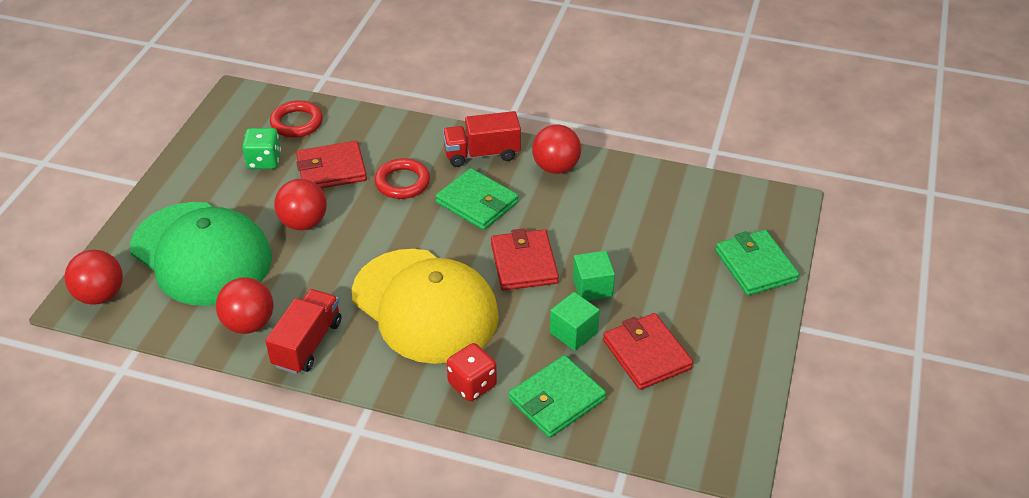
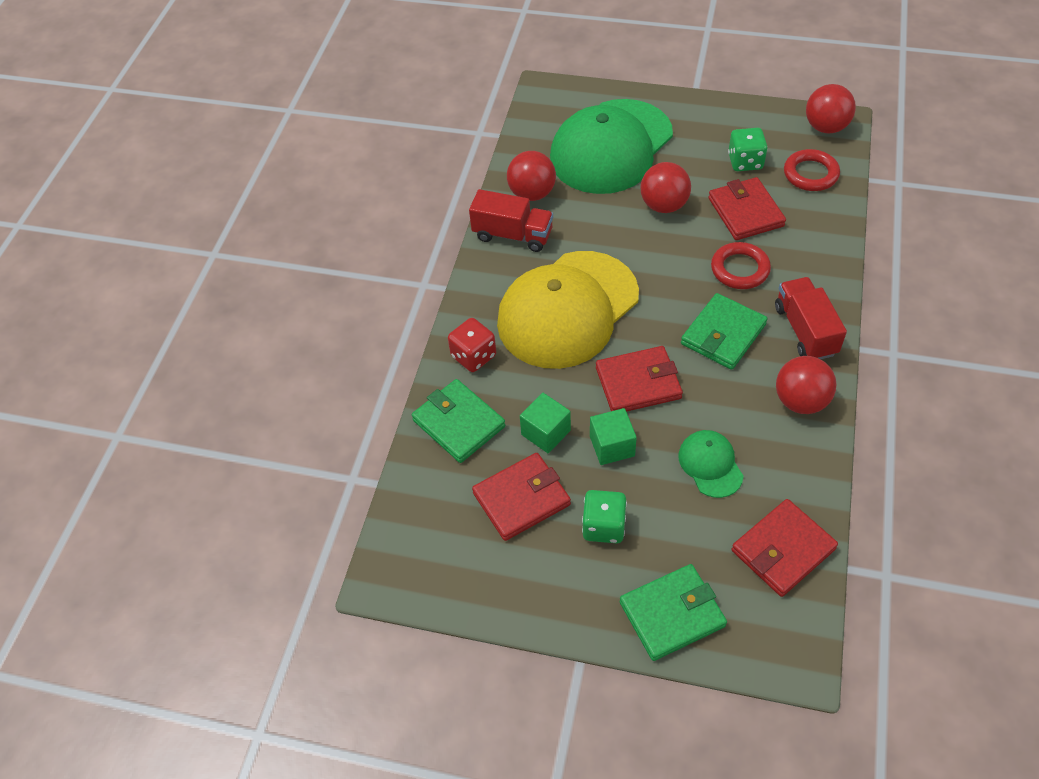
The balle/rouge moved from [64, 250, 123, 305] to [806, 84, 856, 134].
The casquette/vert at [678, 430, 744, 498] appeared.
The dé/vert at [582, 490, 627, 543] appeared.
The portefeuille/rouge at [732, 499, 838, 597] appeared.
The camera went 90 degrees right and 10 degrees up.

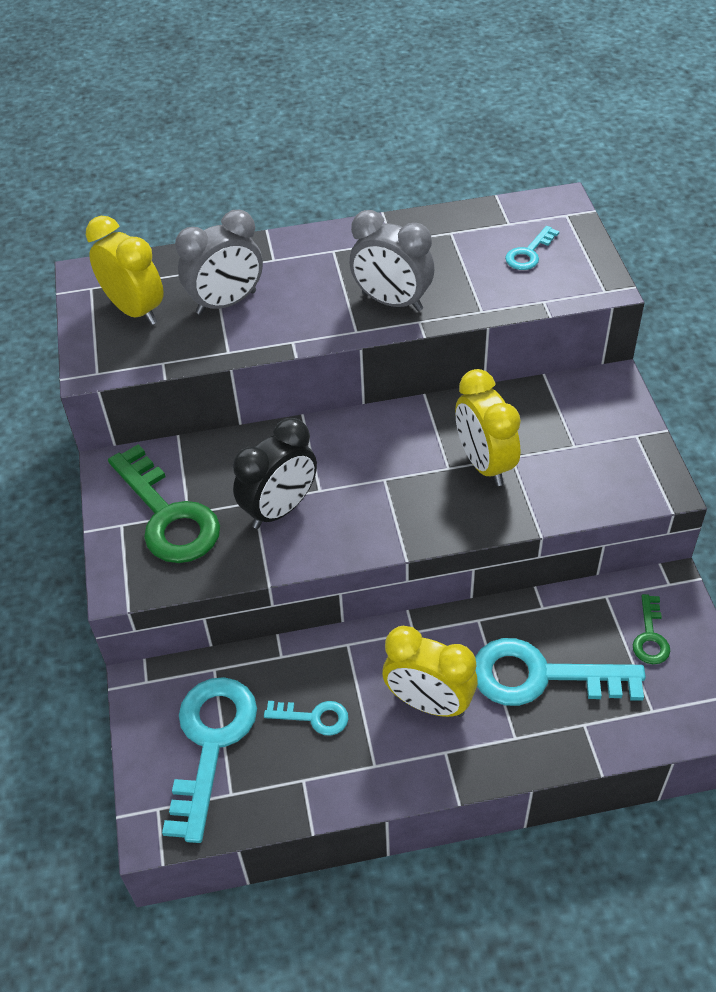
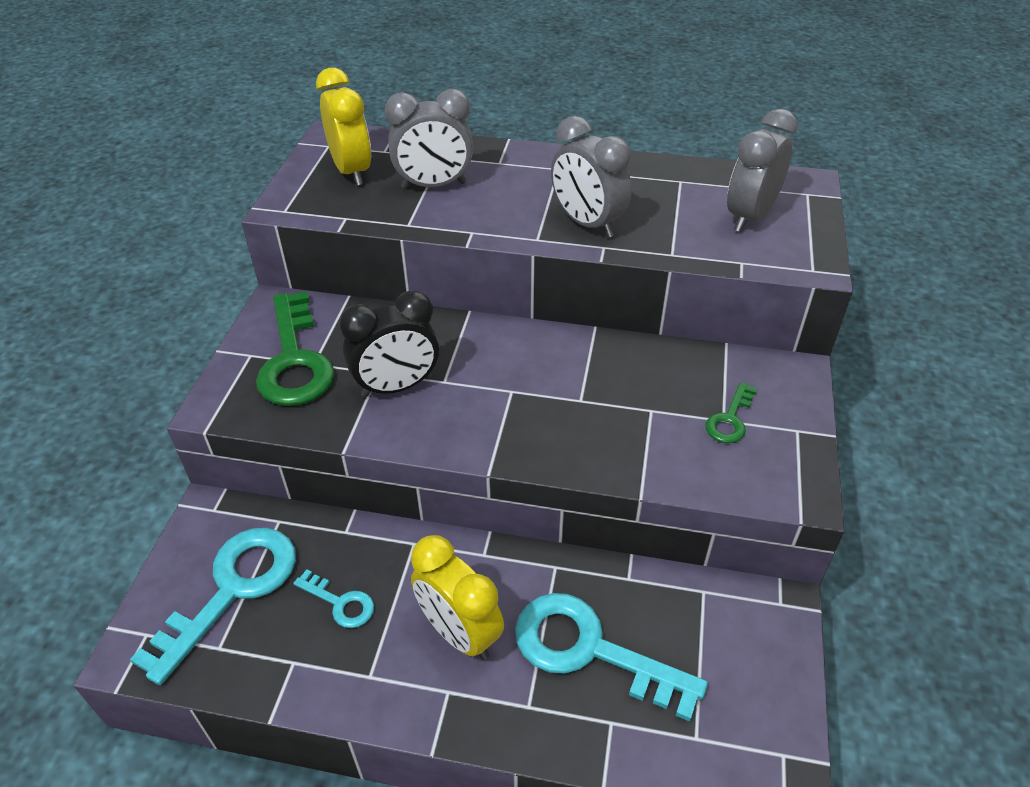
The clé/turquoise at [505, 226, 559, 270] was replaced by the réveil/gris at [727, 109, 798, 232].
The réveil/jaune at [455, 369, 521, 486] disappeared.
The clé/vert moved from [633, 594, 670, 664] to [706, 382, 757, 443].
The camera went 20 degrees right and 5 degrees down.

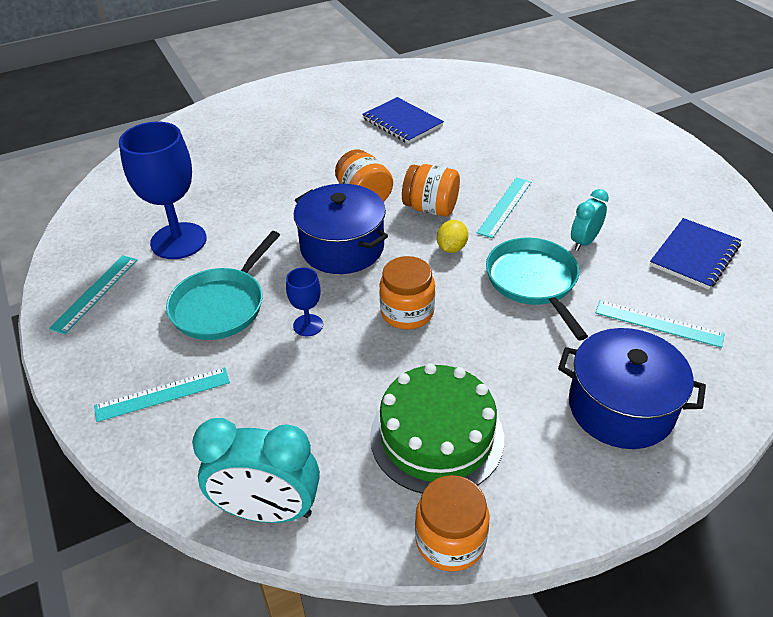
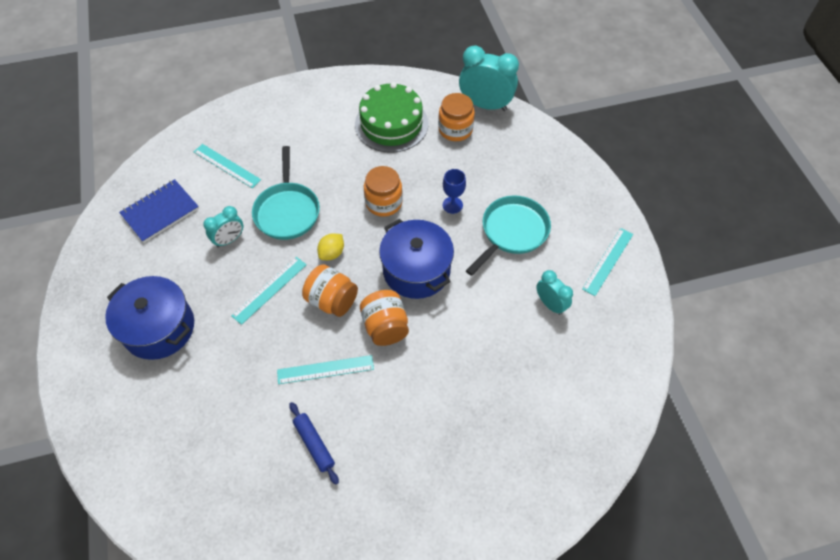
The carnet/bleu at [362, 97, 444, 144] was replaced by the rouleau à pâtisserie/bleu at [289, 402, 339, 485].
The verre à pied/bleu at [119, 122, 207, 259] was replaced by the réveil/turquoise at [536, 270, 573, 315].
The marmite/bleu moved from [558, 328, 706, 449] to [105, 276, 194, 360].
The règle/turquoise moved from [94, 367, 230, 422] to [277, 355, 374, 384].
The bocal/orange moved from [415, 475, 490, 572] to [438, 93, 475, 141].
The camera went 170 degrees left and 15 degrees up.

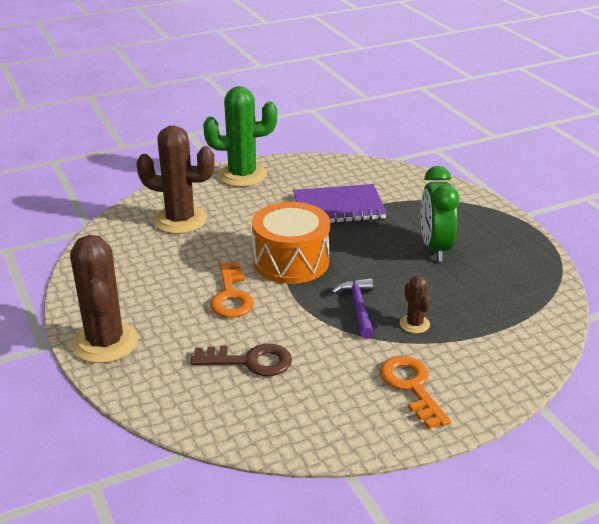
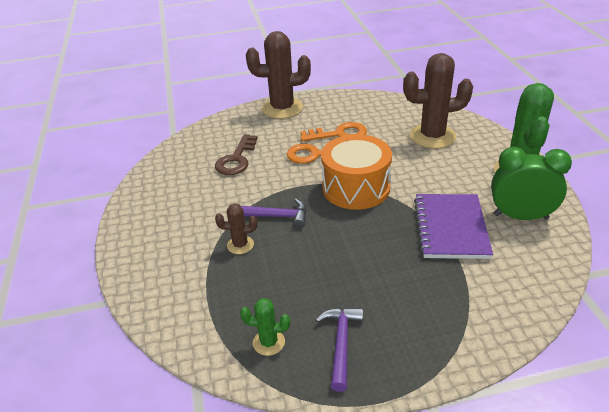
The cactus/marron at [136, 126, 215, 234] turned 60 degrees clockwise.
The réveil/vert moved from [421, 166, 459, 261] to [491, 147, 572, 220].
The clé/orange moved from [380, 356, 451, 429] to [300, 122, 367, 142].
The cactus/vert at [240, 298, 290, 356] appeared.
The marteau/violet at [316, 308, 363, 392] appeared.
The camera went 105 degrees right and 5 degrees up.

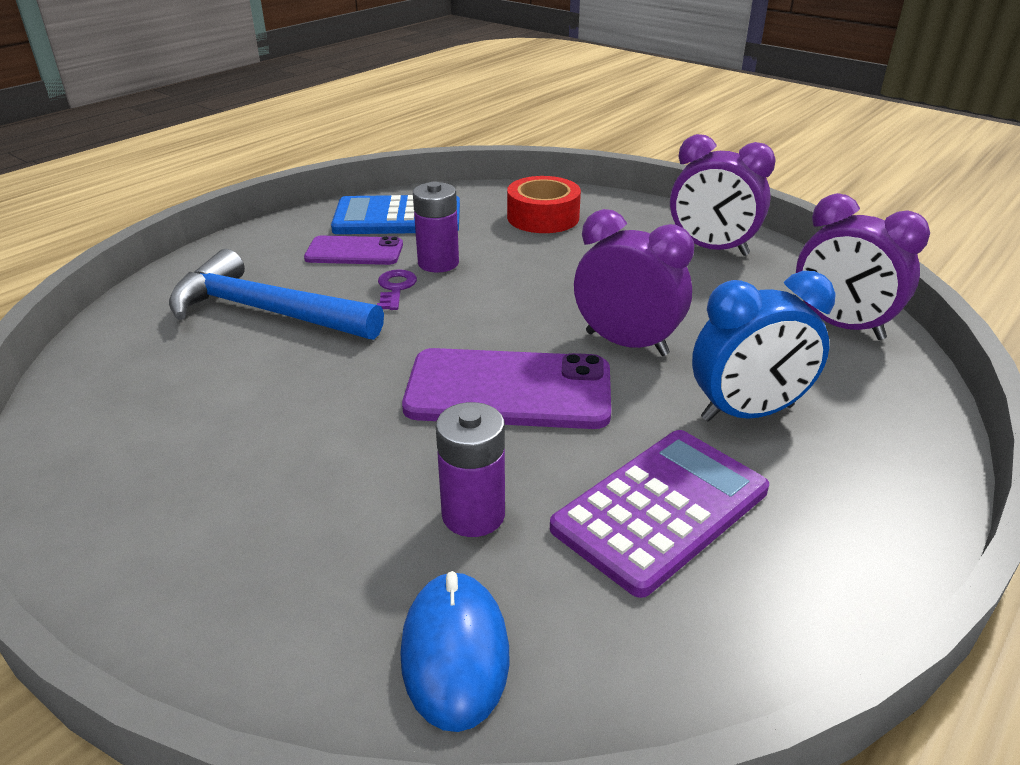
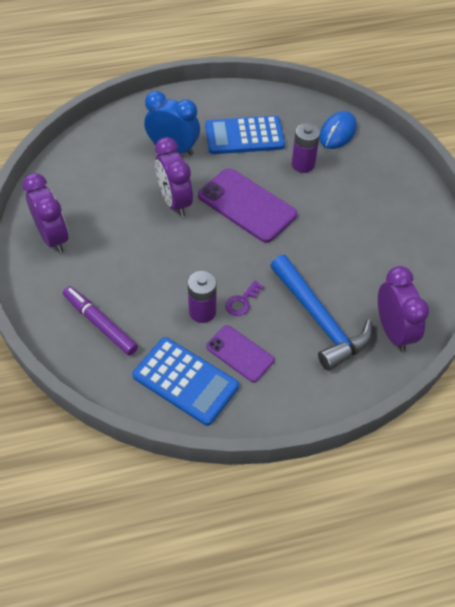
The ruban adhésif/rouge at [507, 176, 581, 233] was replaced by the feutre/violet at [63, 286, 138, 355].
The réveil/violet moved from [796, 193, 930, 340] to [378, 266, 429, 352].
The calculatrice/violet at [550, 430, 769, 598] became the calculatrice/bleu at [205, 116, 285, 154].
The camera went 145 degrees left and 20 degrees up.

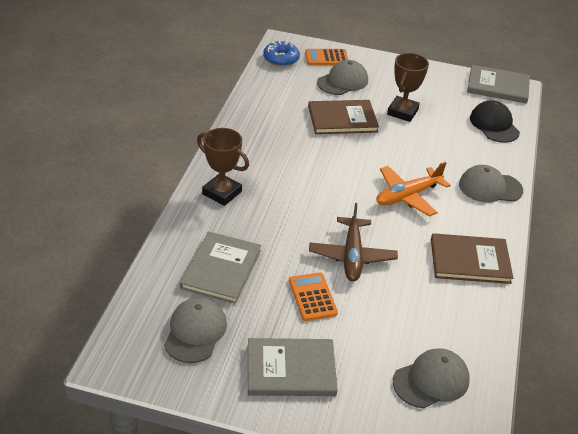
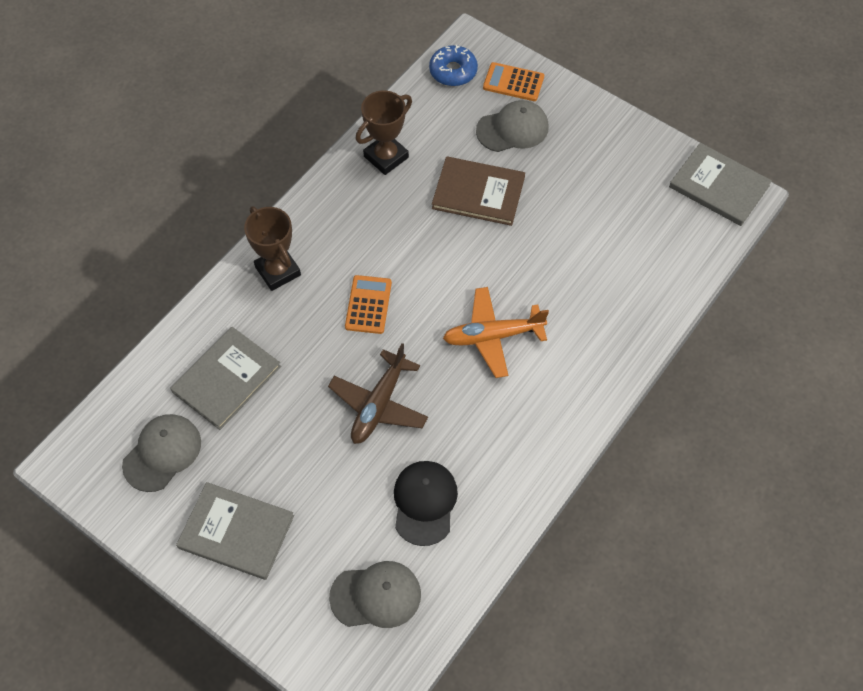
The trophée/marron moved from [387, 53, 429, 122] to [356, 90, 412, 175].
The casquette/noir moved from [470, 101, 520, 143] to [394, 461, 458, 546].
The casquette/gris at [459, 165, 523, 202] disappeared.
The livre/marron at [431, 233, 513, 284] disappeared.
The calculatrice/orange moved from [289, 272, 338, 321] to [345, 275, 392, 334].
The camera went 25 degrees right and 20 degrees up.

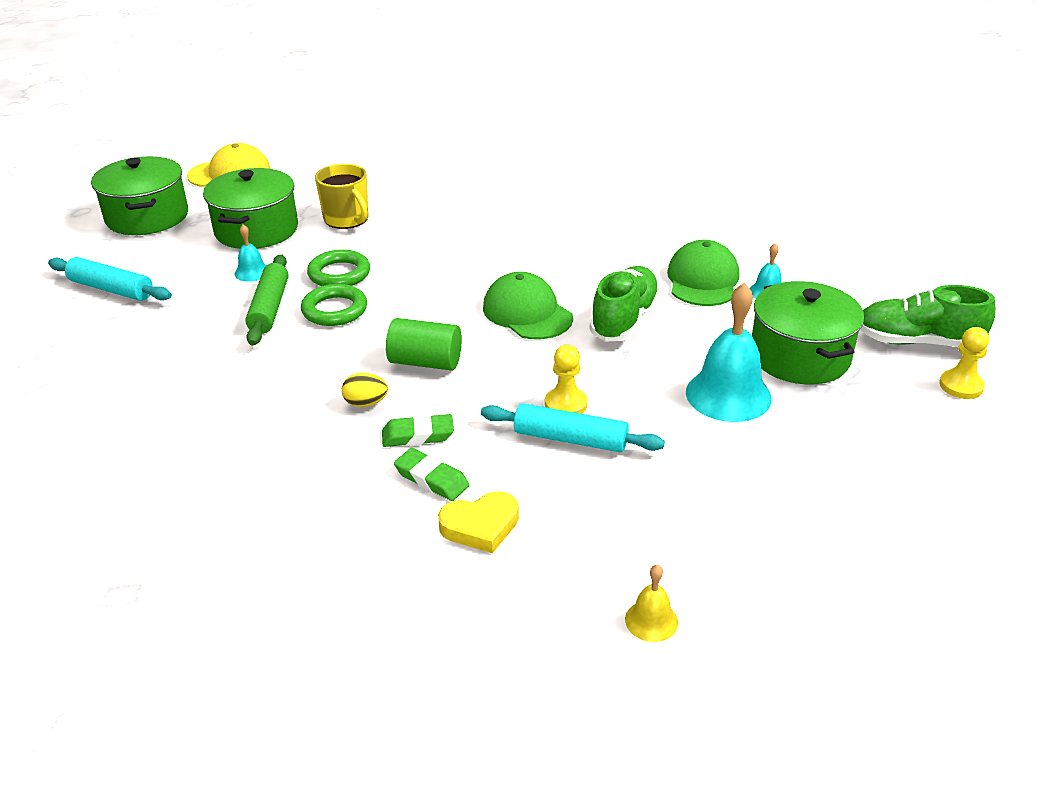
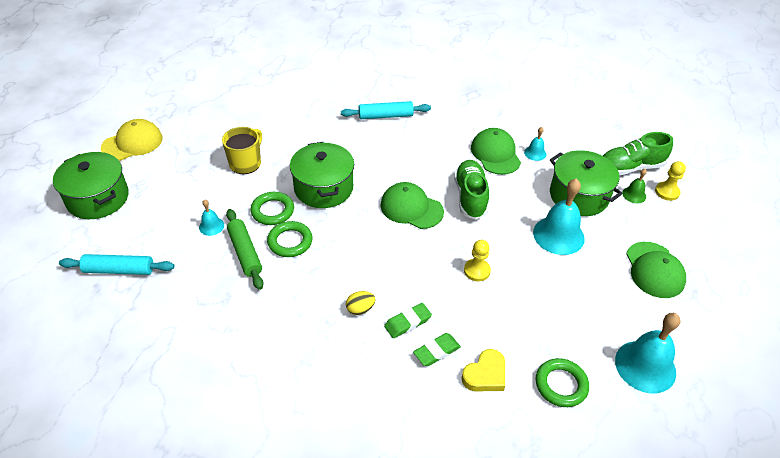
The tasse/jaune at [315, 163, 368, 229] turned 90 degrees counterclockwise.
The marmite/vert moved from [203, 168, 298, 249] to [290, 142, 354, 208].
The cylindre/vert at [386, 318, 462, 371] disappeared.
The rouleau à pâtisserie/turquoise moved from [481, 403, 665, 452] to [341, 101, 431, 119].
The gomme/vert at [394, 448, 470, 501] turned 45 degrees counterclockwise.
The cloche/jaune at [625, 564, 678, 642] disappeared.
The cloche/vert at [622, 169, 647, 204] appeared.
The casquette/vert at [626, 242, 686, 298] appeared.
The cloche/turquoise at [615, 313, 680, 393] appeared.
The anneau/vert at [536, 358, 589, 407] appeared.
The camera went 25 degrees left and 10 degrees up.

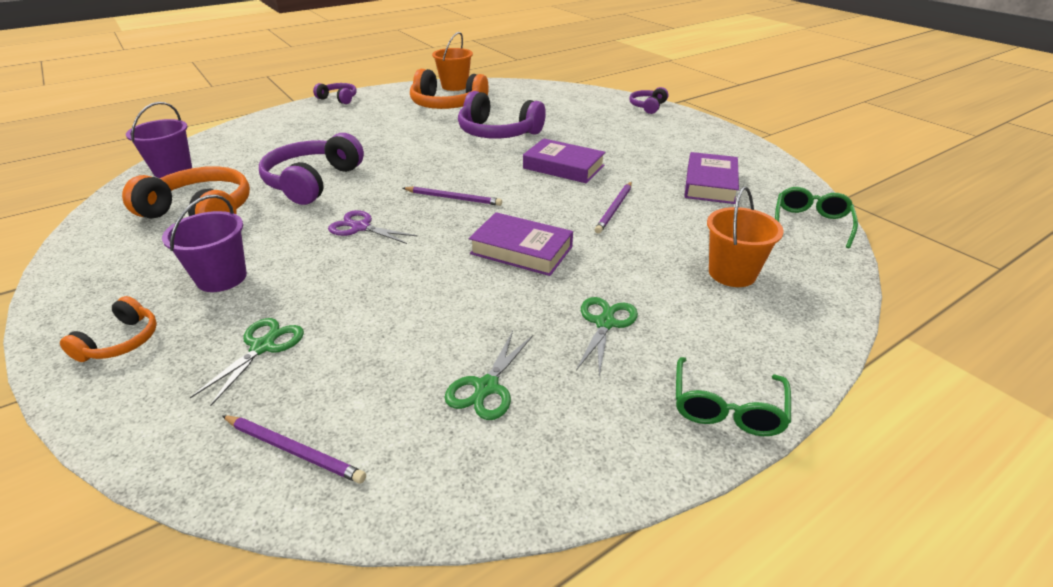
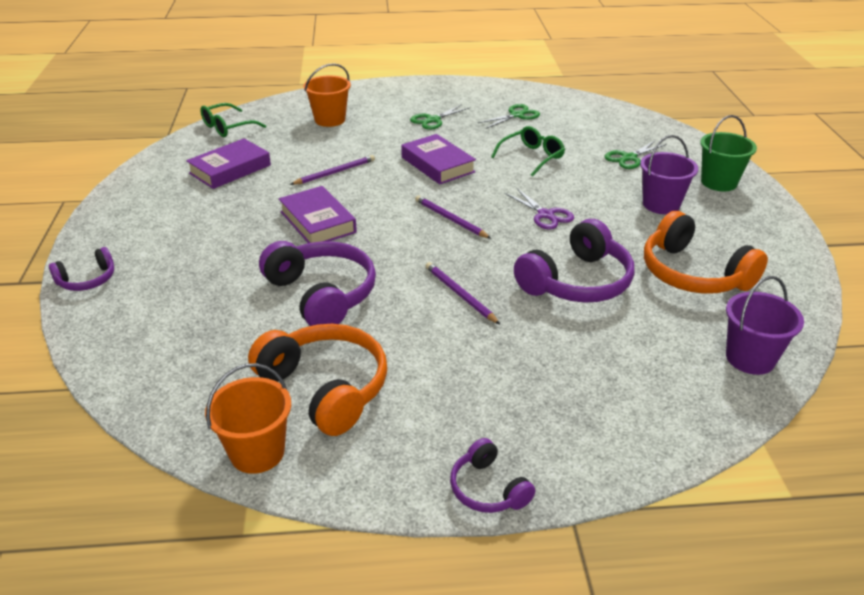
The casque audio/orange at [60, 296, 157, 362] was replaced by the seau/vert at [700, 115, 757, 191].
The lunettes/vert moved from [676, 357, 791, 436] to [491, 126, 565, 177].
The crayon/violet moved from [222, 416, 366, 484] to [426, 262, 500, 324].
The camera went 150 degrees left and 0 degrees up.

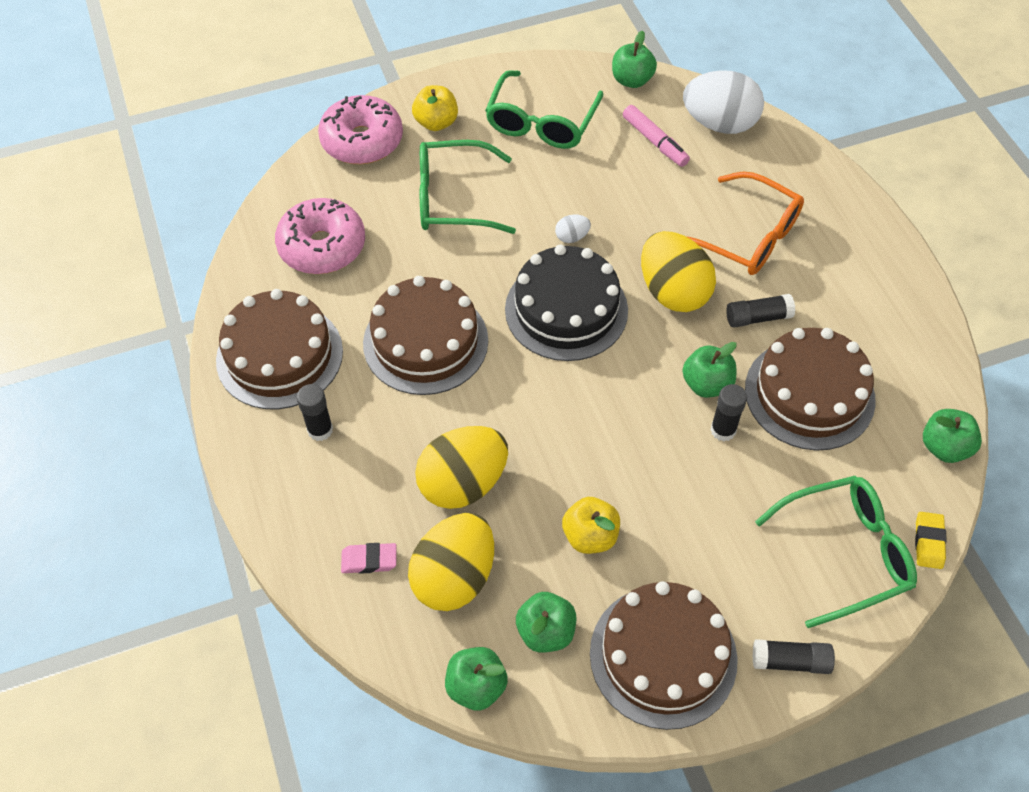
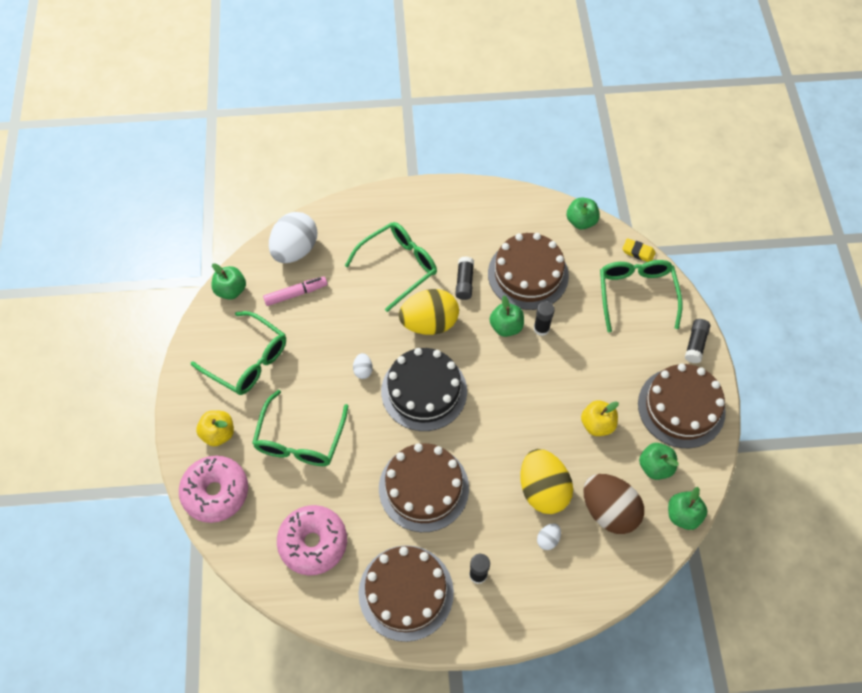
The lunettes/orange at [686, 172, 804, 275] became the lunettes/vert at [345, 222, 437, 312].
The œuf/jaune at [408, 513, 494, 611] became the œuf/marron at [583, 474, 644, 534].
The gomme/rose at [341, 543, 396, 574] disappeared.
The œuf/blanc at [537, 523, 561, 550] appeared.
The camera went 75 degrees left and 5 degrees up.

